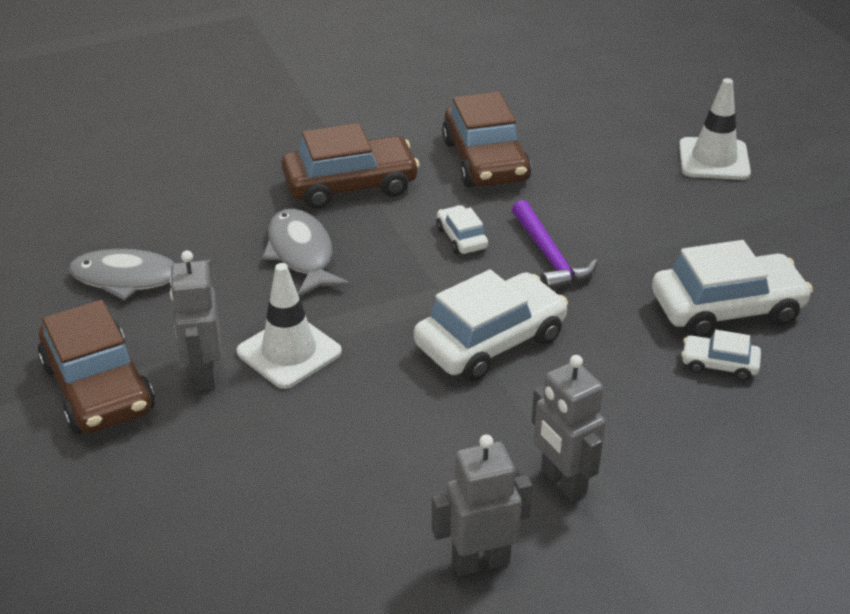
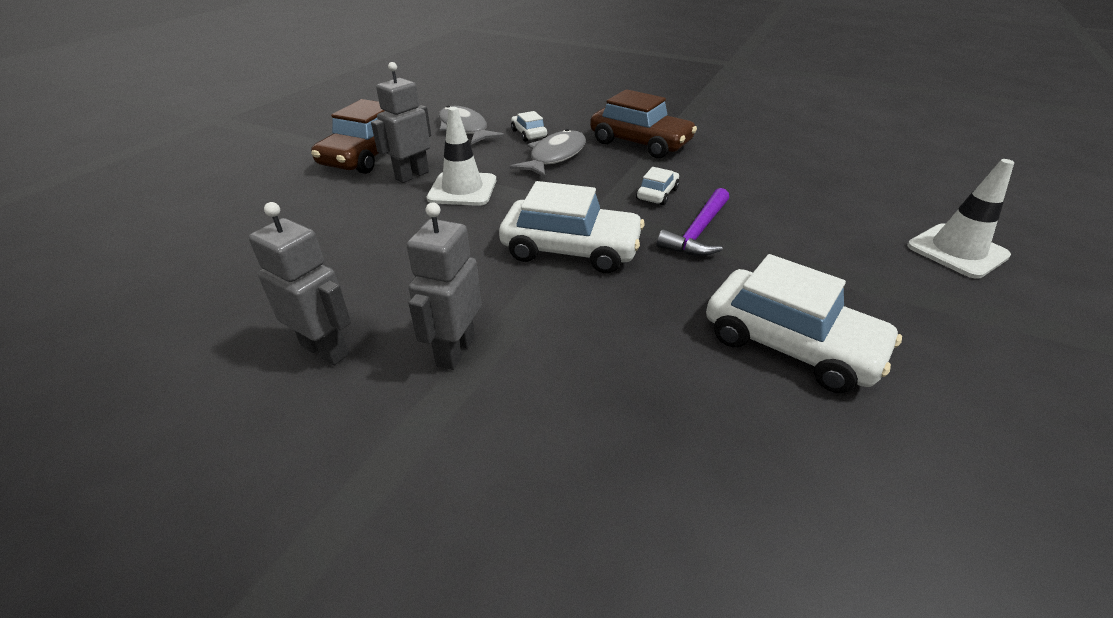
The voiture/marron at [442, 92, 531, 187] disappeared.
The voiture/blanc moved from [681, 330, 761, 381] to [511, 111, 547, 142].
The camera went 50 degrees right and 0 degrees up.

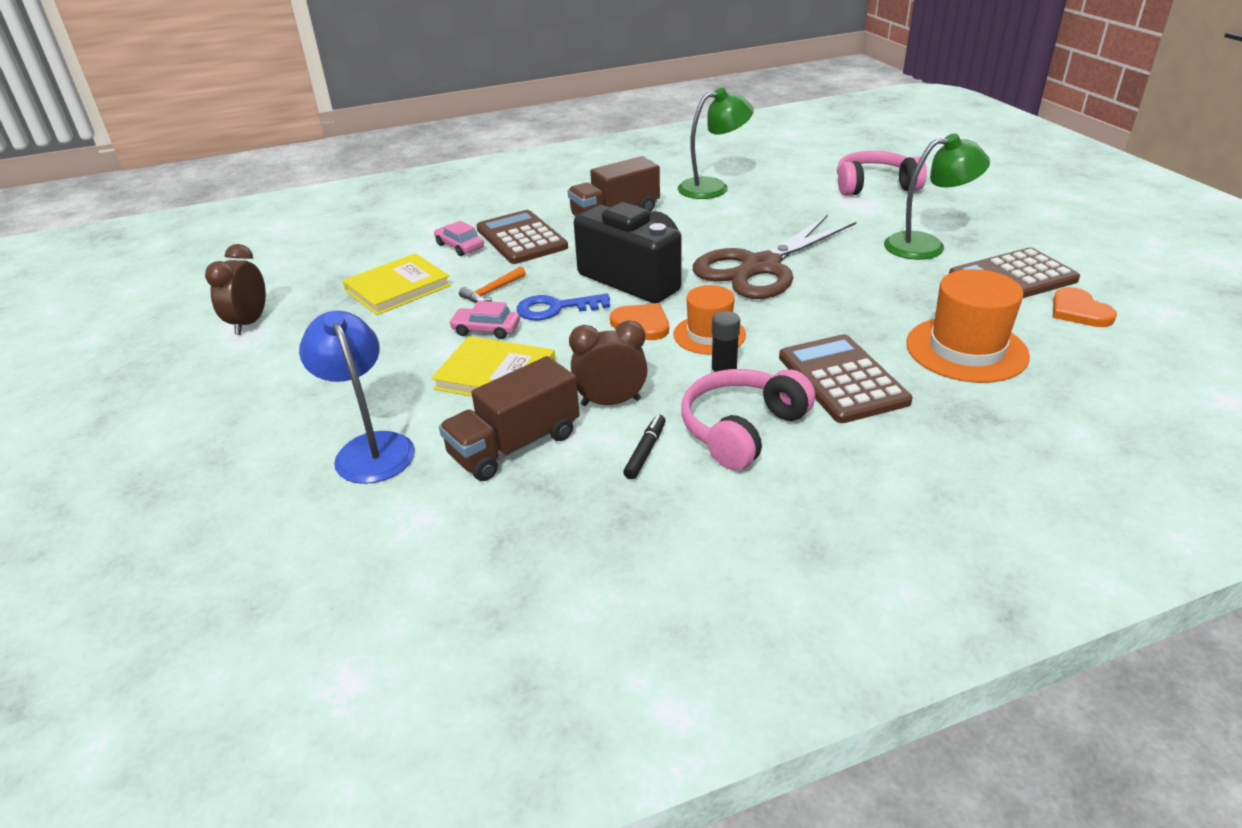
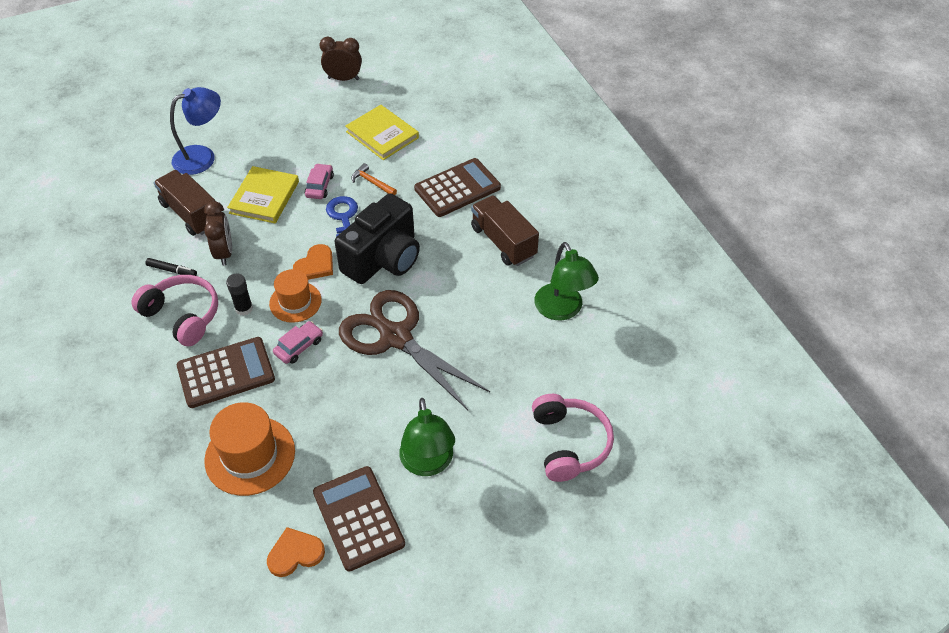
The voiture/rose moved from [434, 221, 484, 256] to [273, 321, 323, 364].
The camera went 85 degrees right and 15 degrees up.

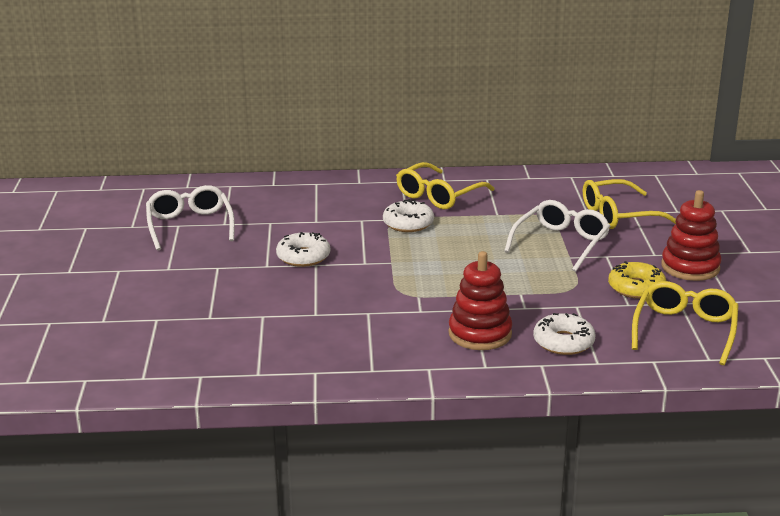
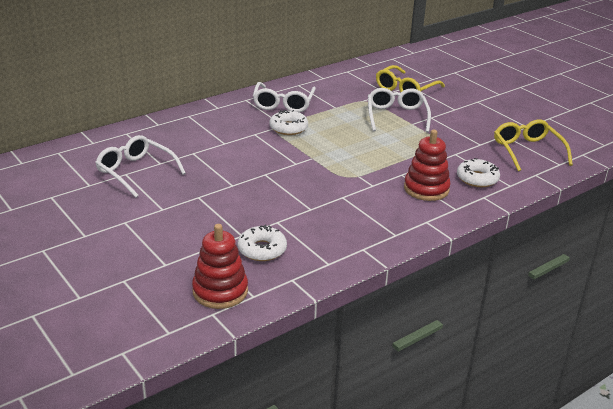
The lunettes/jaune at [396, 162, 495, 209] became the lunettes/blanc at [253, 82, 316, 113].
The jouet à empiler/rouge moved from [661, 190, 722, 281] to [192, 224, 248, 309].
The beignet/blanc moved from [276, 232, 330, 267] to [238, 225, 287, 261].
The beignet/jaune at [608, 261, 666, 299] disappeared.
The camera went 35 degrees left and 5 degrees up.

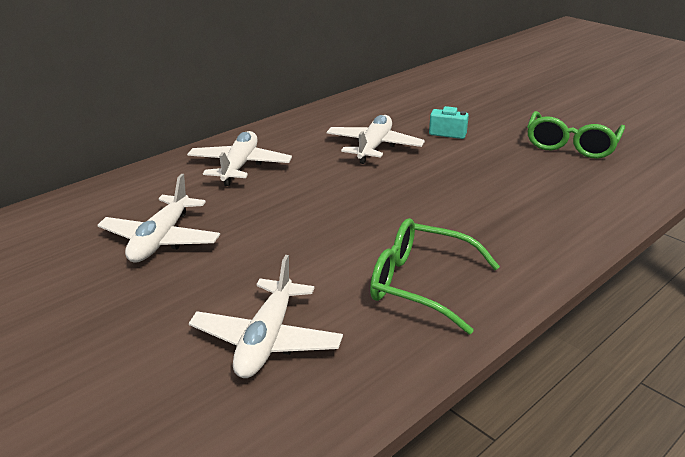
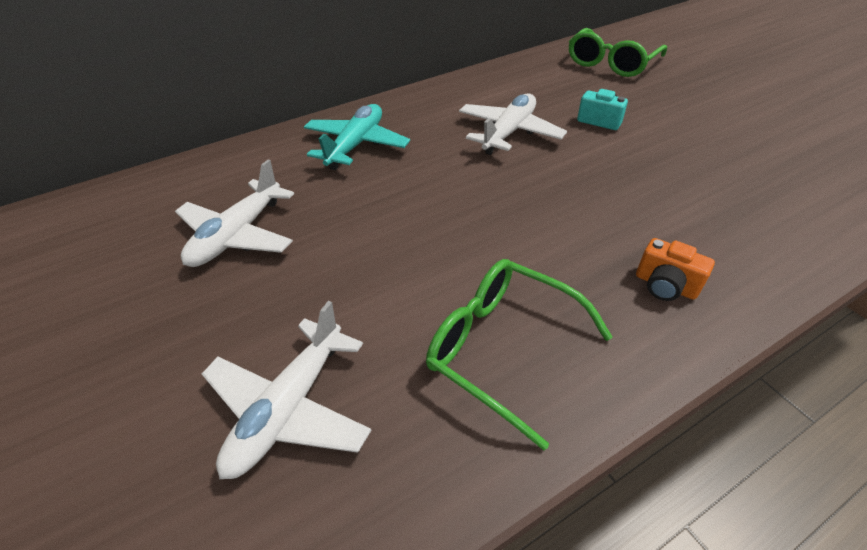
The lunettes/vert moved from [527, 111, 625, 159] to [569, 28, 667, 77].
The avion/blanc at [187, 131, 292, 186] became the avion/turquoise at [304, 104, 410, 170].
The appareil photo/orange at [636, 238, 715, 301] appeared.
The camera went 15 degrees right and 15 degrees up.

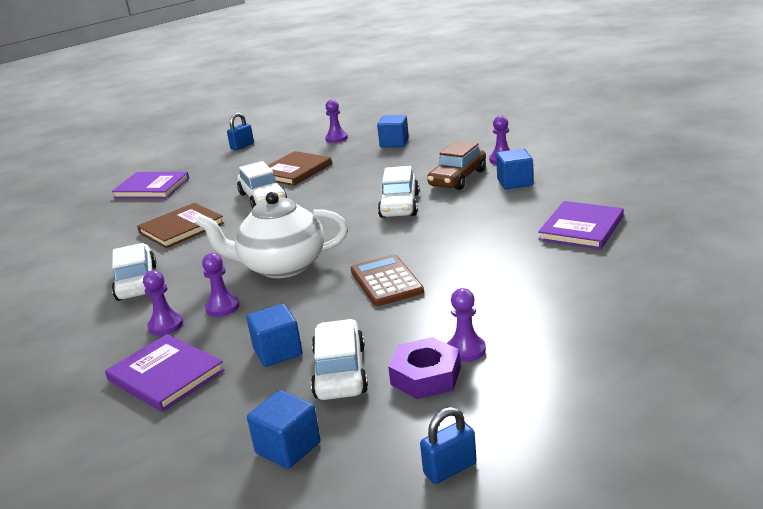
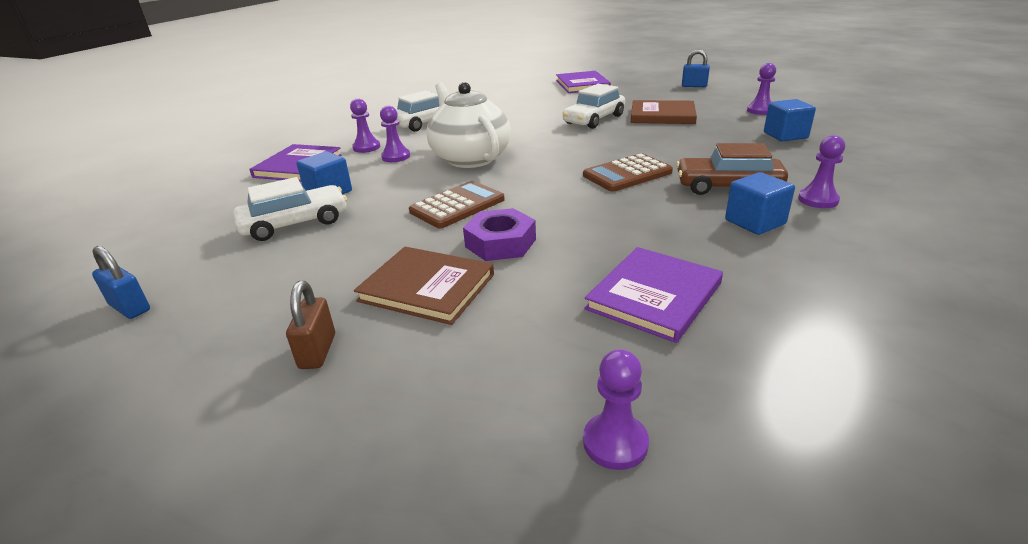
The voiture/blanc at [378, 166, 419, 218] was replaced by the calculatrice/marron at [583, 153, 673, 192].
The livre/violet at [538, 201, 624, 249] turned 60 degrees counterclockwise.
The livre/marron moved from [137, 203, 224, 248] to [354, 247, 494, 325].
The pion/violet moved from [447, 288, 486, 362] to [583, 349, 649, 470].
The écrou/violet moved from [388, 337, 461, 399] to [463, 208, 536, 261].
The cube/bleu at [247, 390, 320, 469] disappeared.
The cadenas/marron at [286, 281, 335, 369] appeared.
The camera went 65 degrees right and 5 degrees up.

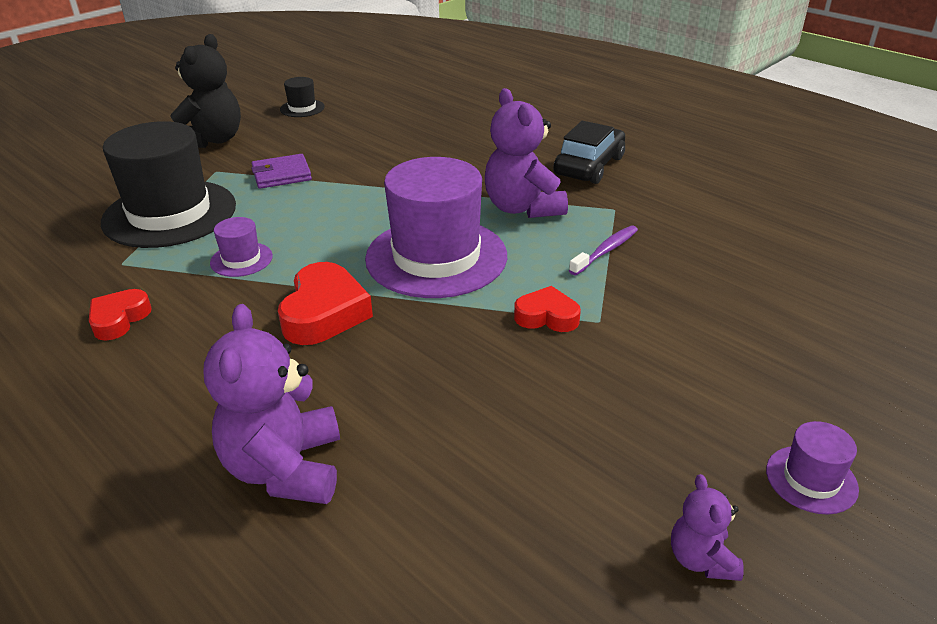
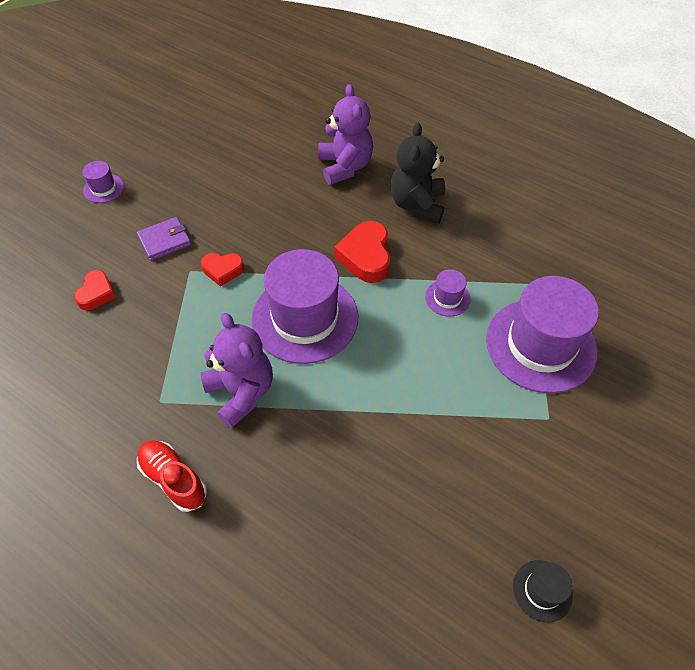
The ours en peluche/noir moved from [170, 34, 241, 148] to [390, 123, 445, 224].
The chapeau/noir at [101, 121, 236, 248] became the chapeau/violet at [486, 276, 599, 393].
The voiture/noir at [553, 121, 625, 184] was replaced by the chaussure/rouge at [137, 440, 207, 512].
The portefeuille/violet moved from [251, 154, 312, 189] to [137, 217, 191, 261].
The brosse à dents/violet at [569, 225, 638, 275] disappeared.
The cœur/rouge moved from [89, 289, 152, 341] to [74, 270, 116, 310].
The ours en peluche/violet at [671, 474, 744, 581] disappeared.
The camera went 170 degrees right and 20 degrees up.

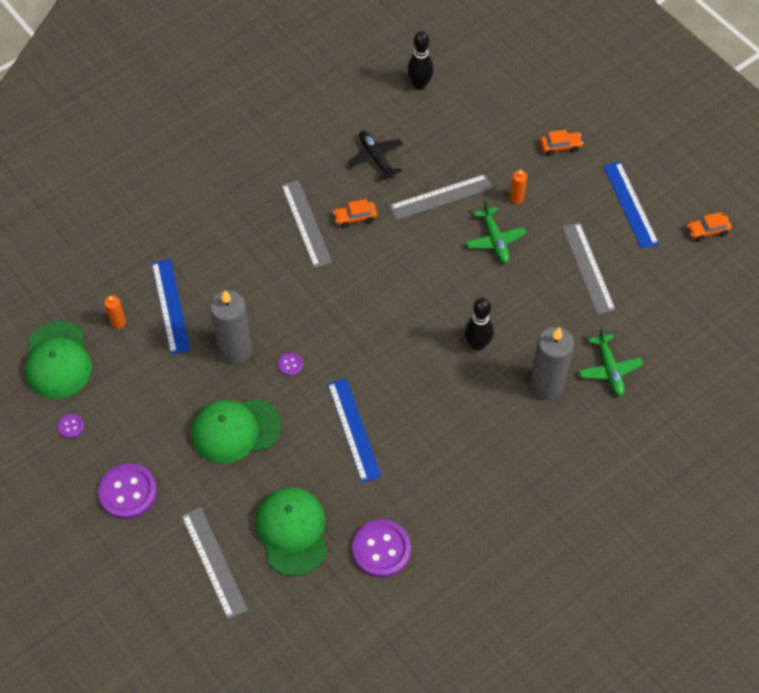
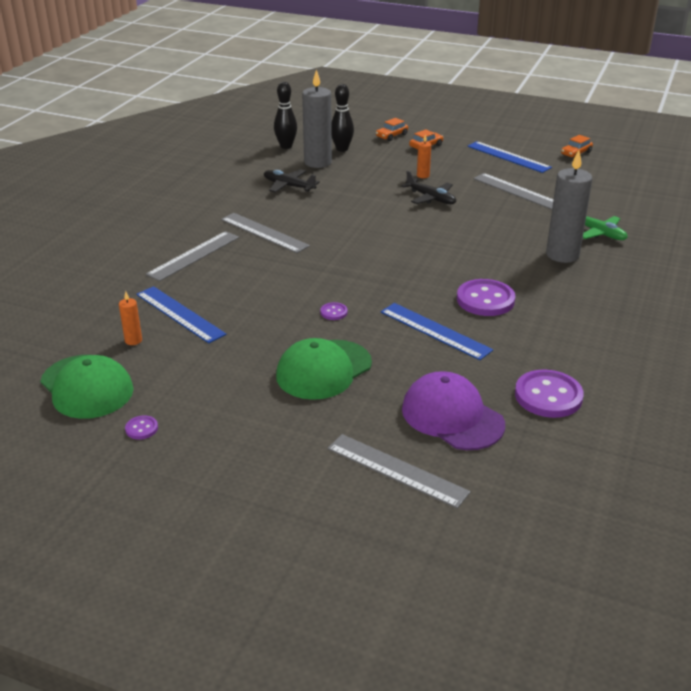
The règle/gris moved from [389, 174, 493, 220] to [146, 231, 239, 281].
The voiture/orange moved from [333, 199, 377, 228] to [376, 118, 408, 141].
The avion/vert at [466, 200, 526, 263] became the avion/noir at [401, 170, 456, 204].
The bougie/gris moved from [210, 290, 252, 364] to [302, 70, 332, 168].
The quille/noir moved from [464, 298, 494, 351] to [332, 84, 354, 152].
The bouton/violet moved from [98, 463, 157, 519] to [457, 279, 515, 316].
The casquette/vert at [256, 487, 327, 576] became the casquette/violet at [402, 371, 505, 450].
The camera went 30 degrees left and 25 degrees down.

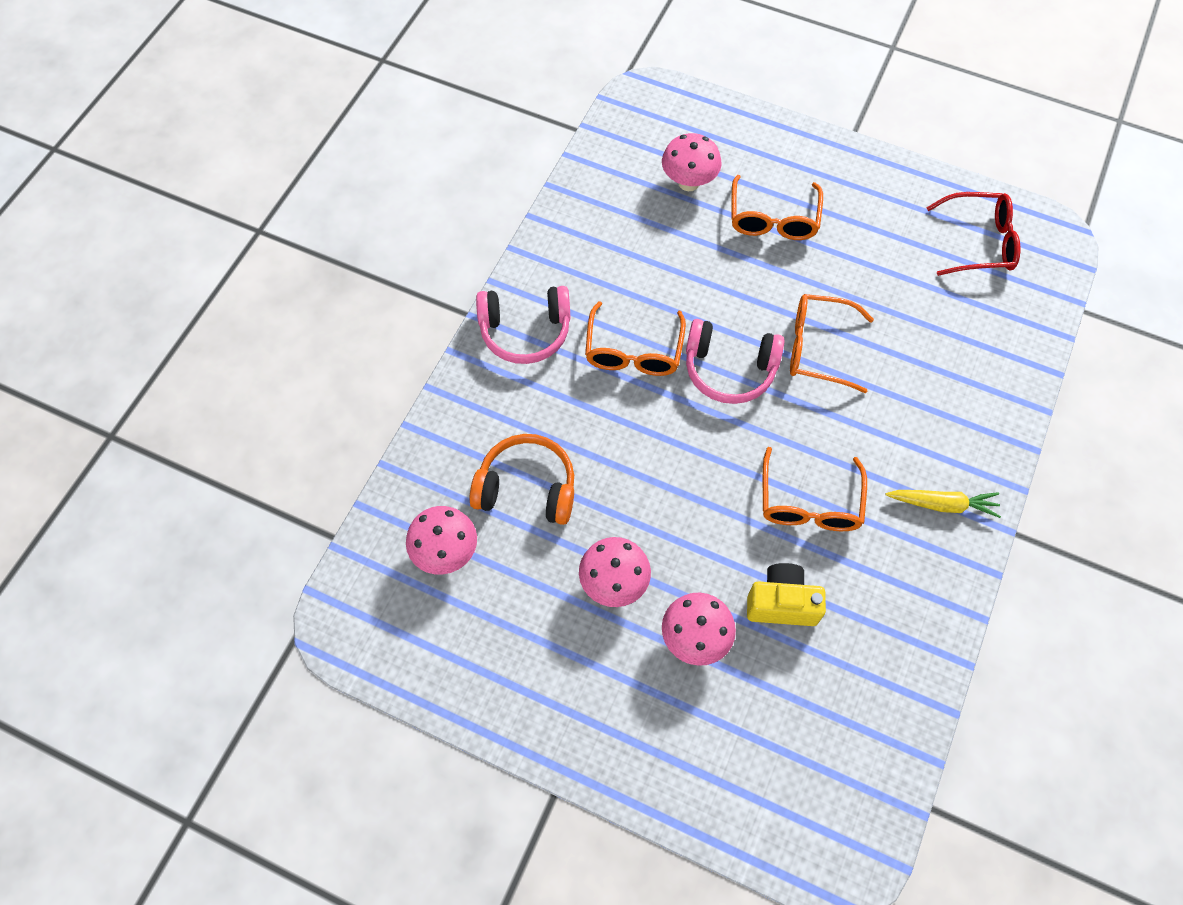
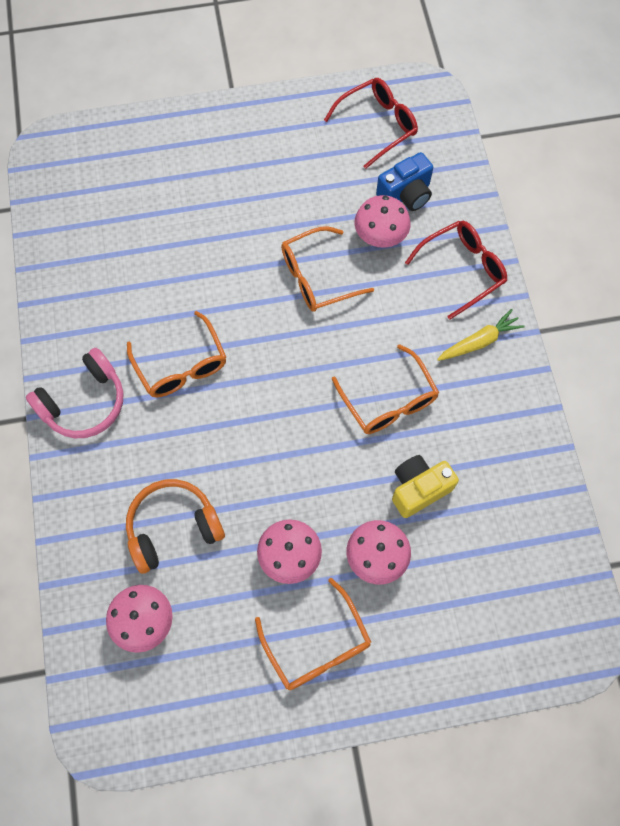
The champignon/rose moved from [662, 133, 722, 191] to [354, 195, 411, 248].
The lunettes/orange moved from [731, 175, 823, 240] to [255, 578, 371, 690].
The casque audio/rose at [686, 319, 785, 404] disappeared.
The appareil photo/bleu at [376, 152, 433, 211] appeared.
The lunettes/rouge at [405, 221, 507, 320] appeared.
The camera went 35 degrees left and 5 degrees up.

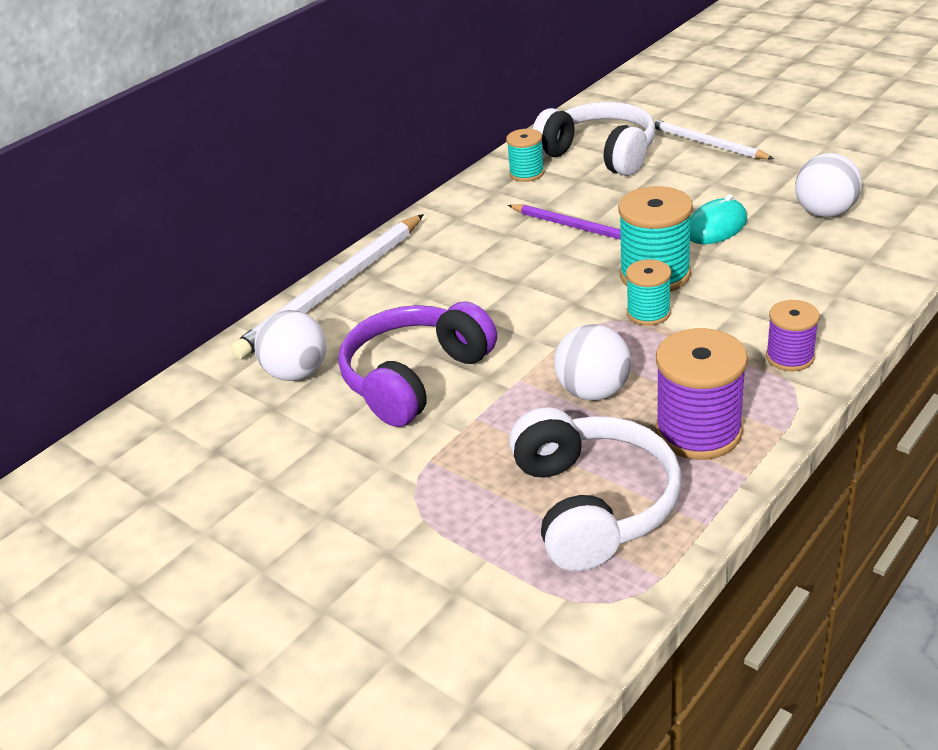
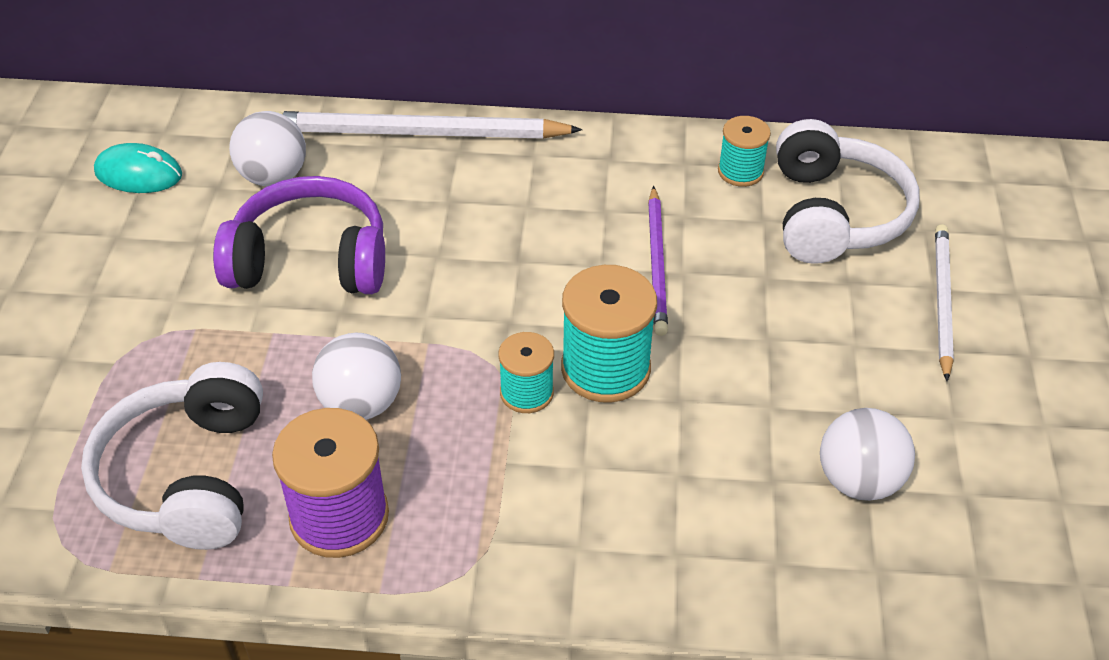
The souris/turquoise moved from [690, 194, 747, 244] to [94, 143, 182, 193].
The bobine/violet at [766, 300, 820, 371] disappeared.
The casque audio/blanc at [509, 407, 681, 571] turned 135 degrees clockwise.
The camera went 50 degrees right and 10 degrees up.

